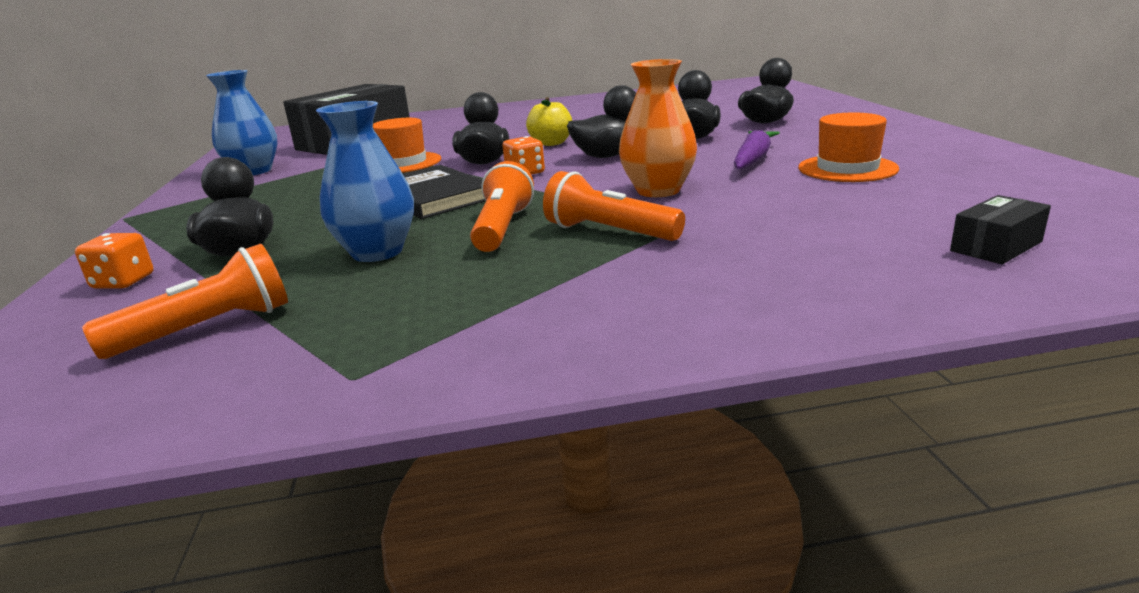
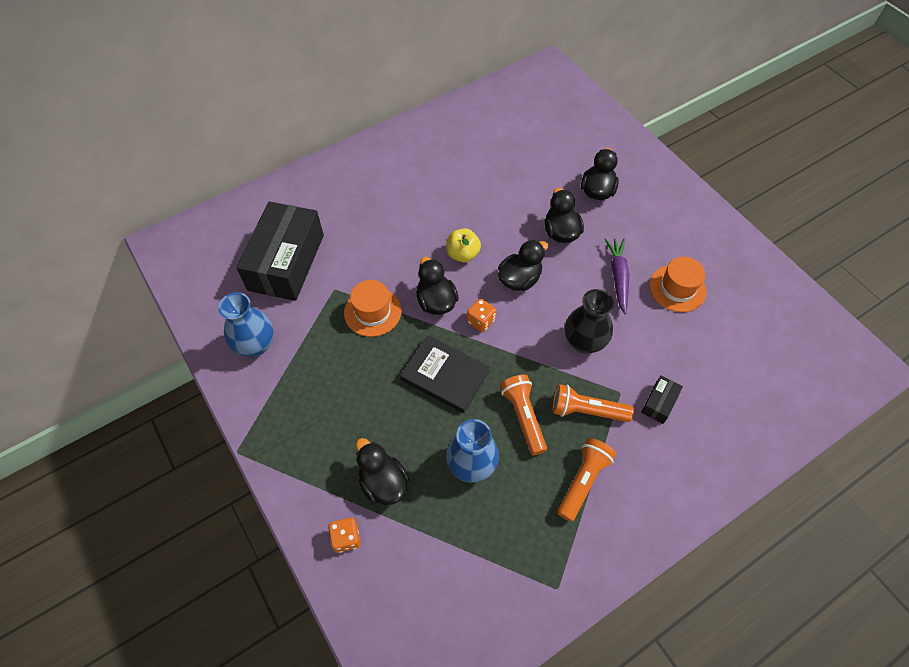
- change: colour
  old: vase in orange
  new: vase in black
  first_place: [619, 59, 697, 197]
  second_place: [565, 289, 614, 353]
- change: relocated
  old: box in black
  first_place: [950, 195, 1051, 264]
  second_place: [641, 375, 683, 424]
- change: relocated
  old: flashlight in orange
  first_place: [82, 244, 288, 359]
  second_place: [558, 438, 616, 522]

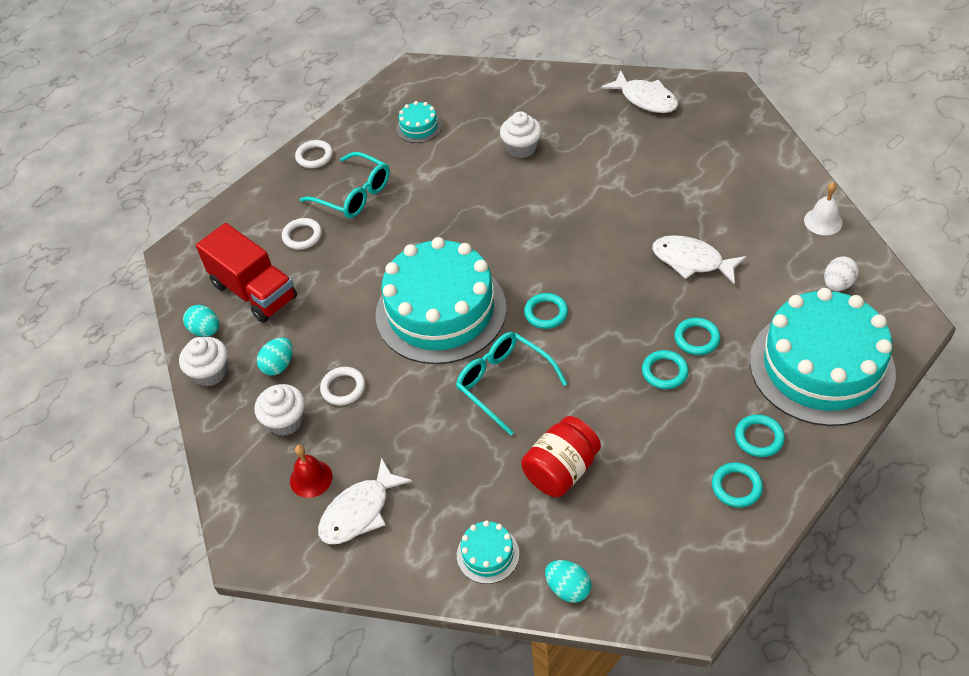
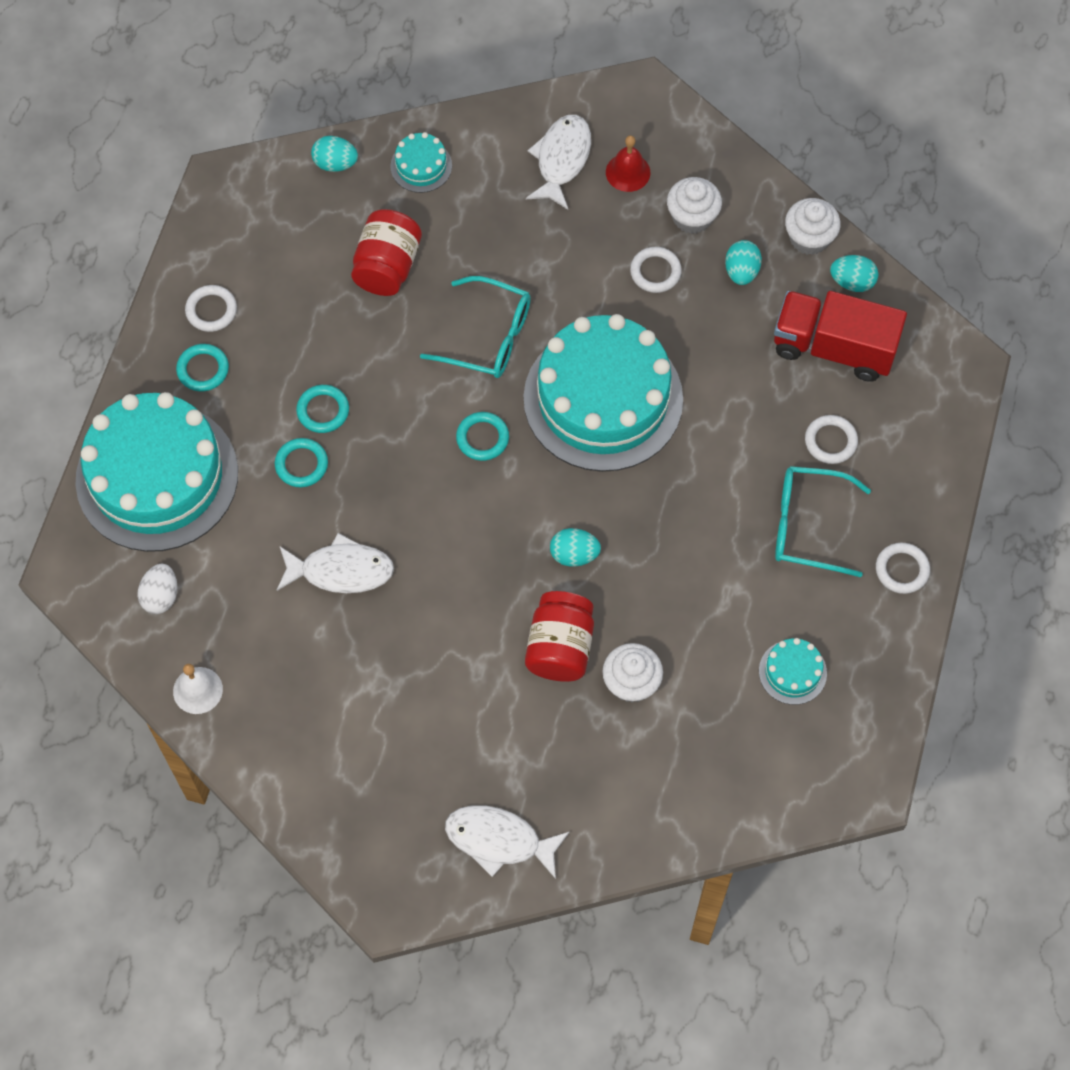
- change: colour
  old: ring in turquoise
  new: ring in white
  first_place: [712, 462, 763, 508]
  second_place: [185, 285, 237, 332]
- change: appeared
  new: egg in turquoise
  second_place: [550, 528, 601, 567]
- change: appeared
  new: jar in red
  second_place: [525, 591, 594, 682]

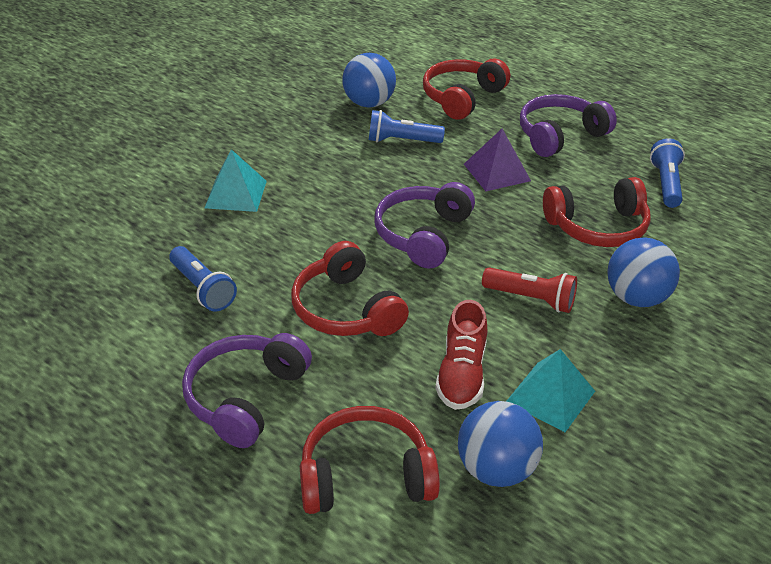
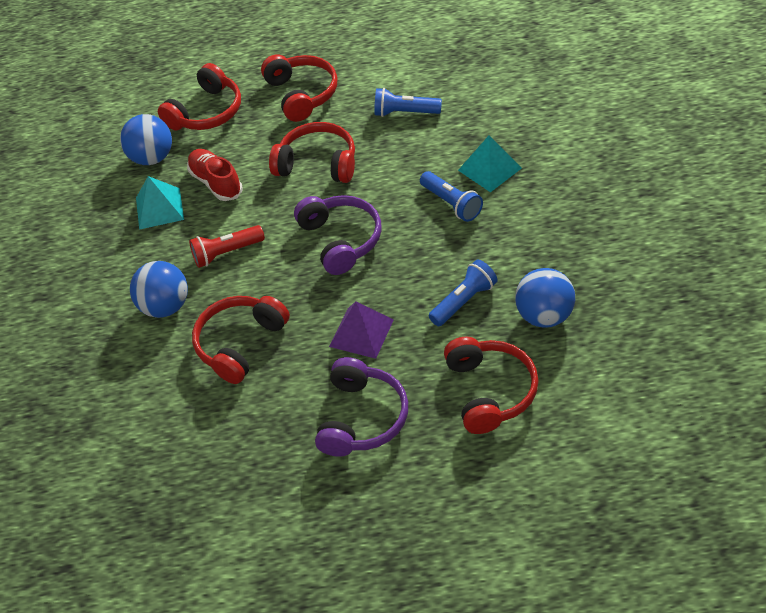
- change: relocated
  old: flashlight in blue
  first_place: [650, 138, 685, 208]
  second_place: [420, 171, 483, 222]
- change: colour
  old: headphones in purple
  new: headphones in red
  first_place: [182, 333, 312, 448]
  second_place: [261, 54, 337, 122]

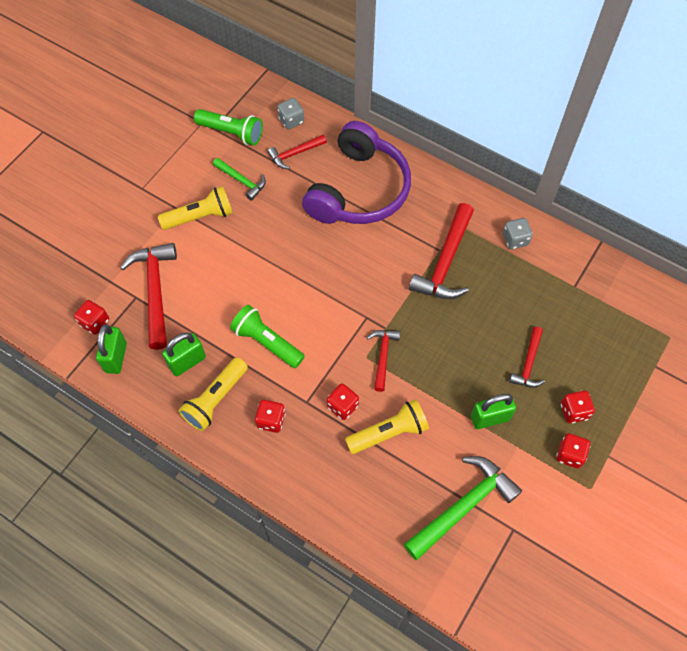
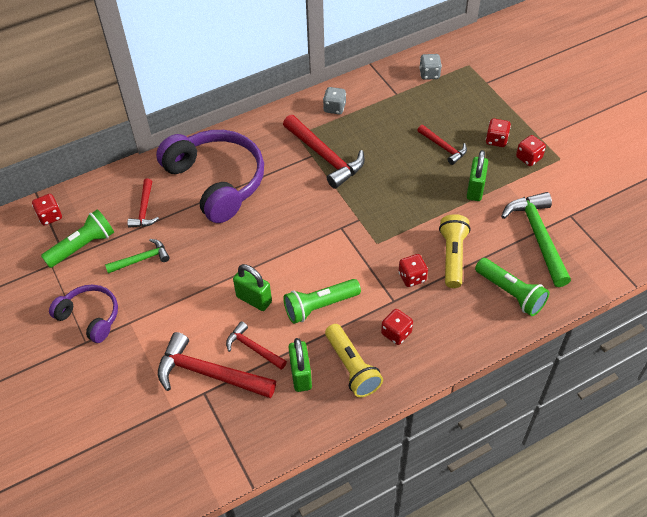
- change: relocated
  old: dice in grey
  first_place: [277, 98, 304, 130]
  second_place: [419, 54, 442, 80]
- change: missing
  old: flashlight in yellow
  first_place: [158, 186, 233, 230]
- change: relocated
  old: dice in red
  first_place: [74, 300, 109, 335]
  second_place: [32, 194, 62, 226]
- change: relocated
  old: padlock in green
  first_place: [96, 324, 127, 374]
  second_place: [233, 264, 272, 311]
- change: relocated
  old: hammer in red
  first_place: [367, 330, 400, 392]
  second_place: [226, 321, 287, 370]
- change: appeared
  new: flashlight in green
  second_place: [475, 258, 550, 316]
- change: appeared
  new: headphones in purple
  second_place: [49, 285, 118, 343]

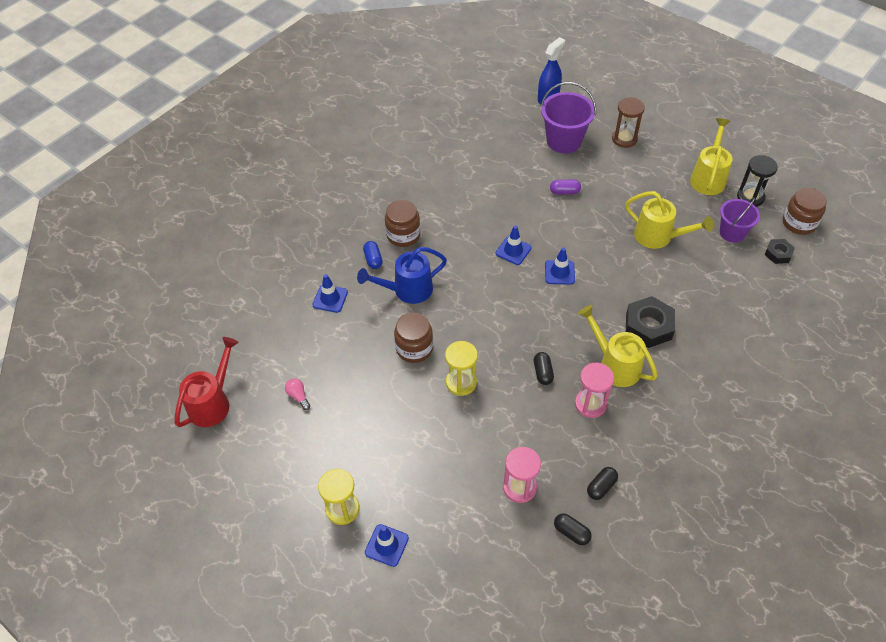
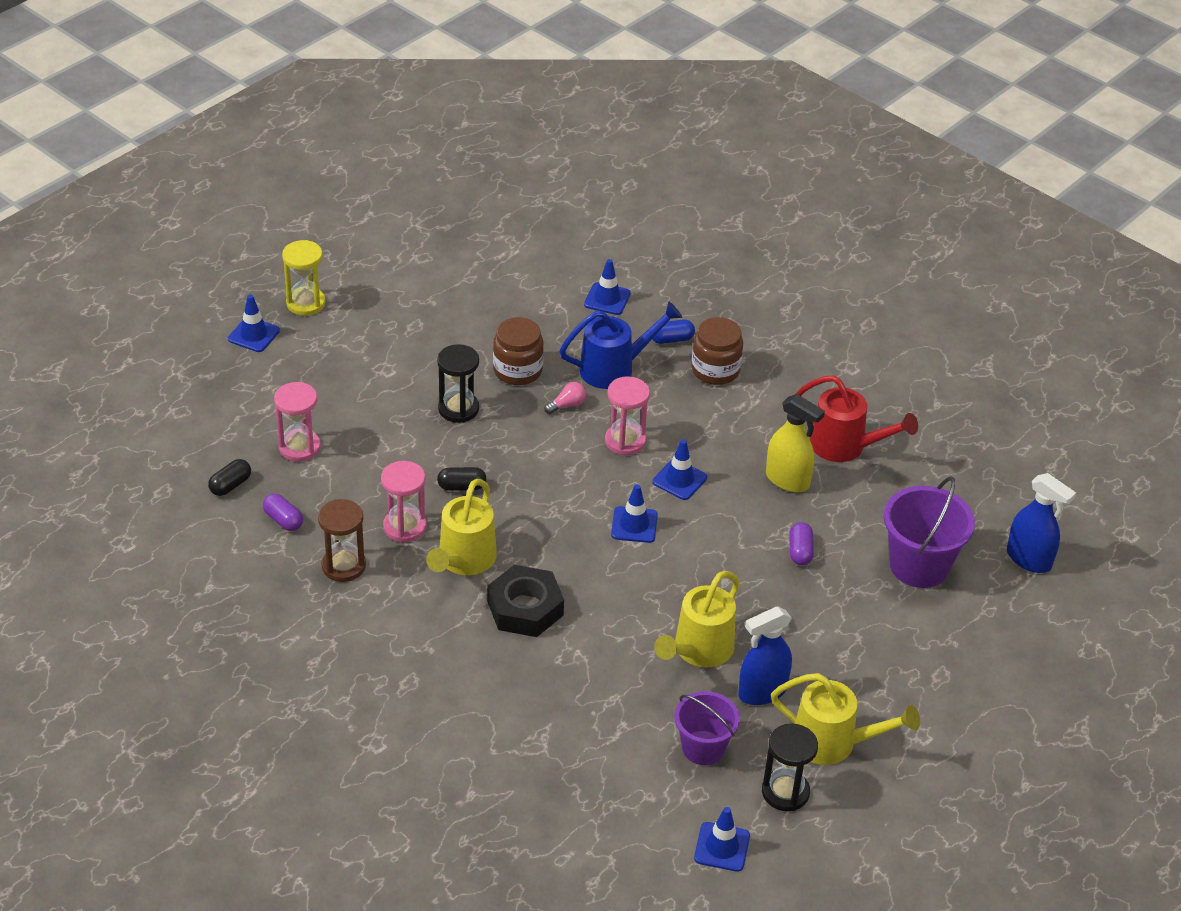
- change: relocated
  old: hourglass in brown
  first_place: [612, 97, 645, 148]
  second_place: [318, 499, 366, 582]
- change: exchanged
  old: jar in brown
  new: traffic cone in blue
  first_place: [783, 188, 827, 235]
  second_place: [694, 807, 750, 872]
- change: missing
  old: nut in black
  first_place: [765, 239, 795, 264]
- change: spun
  old: watering can in blue
  first_place: [357, 247, 447, 304]
  second_place: [559, 301, 682, 389]
  degrees: 90
- change: spun
  old: watering can in yellow
  first_place: [578, 305, 658, 387]
  second_place: [426, 479, 497, 575]
  degrees: 150
- change: relocated
  old: watering can in red
  first_place: [175, 337, 239, 427]
  second_place: [796, 375, 918, 462]
- change: colour
  old: hourglass in yellow
  new: hourglass in black
  first_place: [445, 341, 478, 396]
  second_place: [437, 344, 479, 423]
- change: relocated
  old: light bulb in pink
  first_place: [285, 378, 310, 410]
  second_place: [544, 382, 587, 414]
- change: colour
  old: capsule in black
  new: capsule in purple
  first_place: [587, 467, 618, 500]
  second_place: [263, 493, 303, 531]
- change: appeared
  new: hourglass in pink
  second_place: [605, 376, 650, 455]
- change: appeared
  new: spray bottle in yellow
  second_place: [766, 394, 825, 492]
- change: appeared
  new: spray bottle in blue
  second_place: [738, 606, 792, 705]

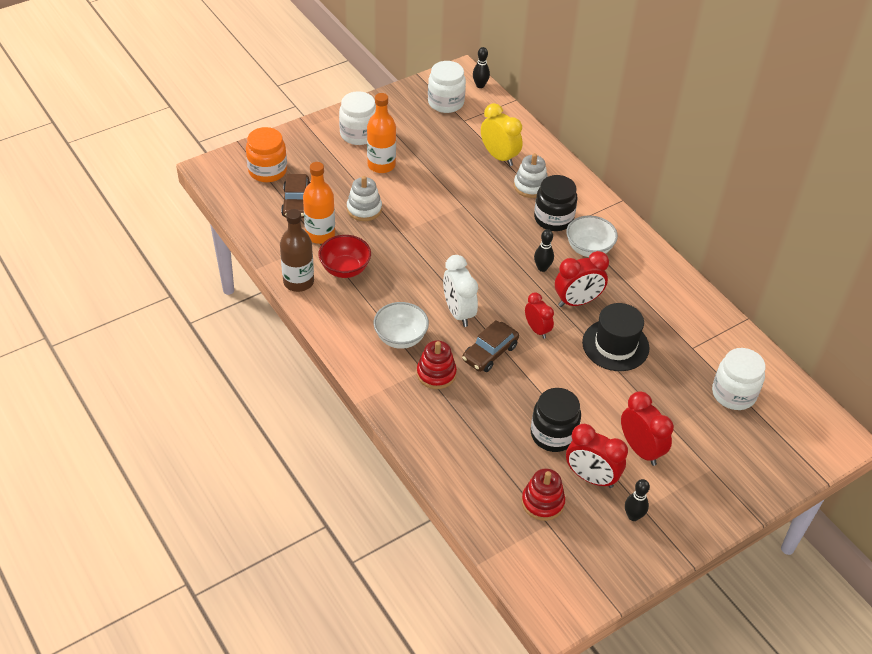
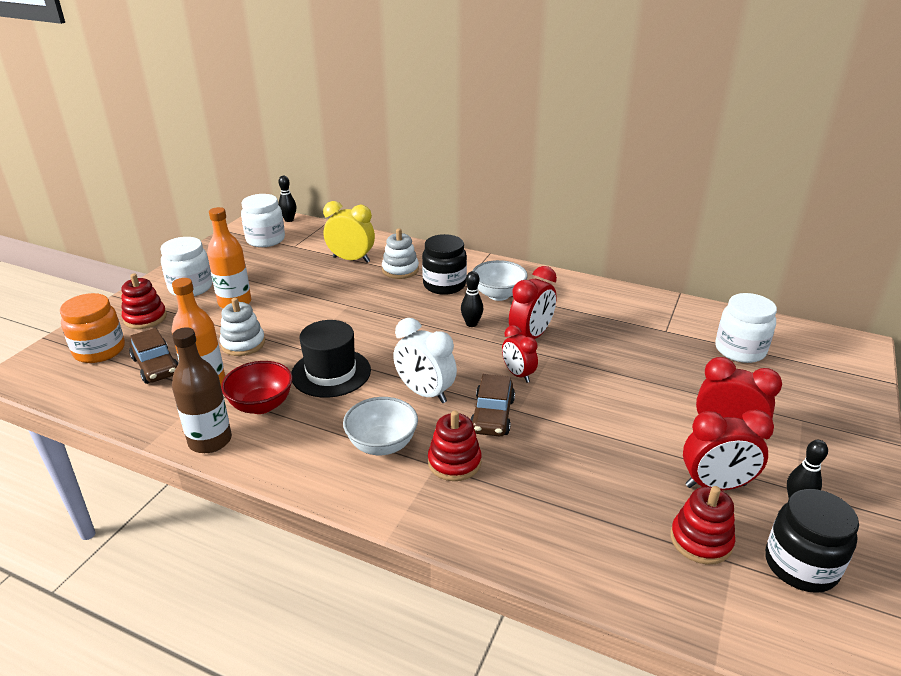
- change: spun
  old: clock in red
  first_place: [525, 292, 554, 339]
  second_place: [502, 325, 538, 383]
  degrees: -150
- change: relocated
  old: hat in black
  first_place: [582, 303, 650, 371]
  second_place: [291, 320, 371, 398]
- change: relocated
  old: jar in black
  first_place: [531, 388, 581, 452]
  second_place: [765, 489, 859, 593]
- change: appeared
  new: stacking toy in red
  second_place: [122, 273, 167, 329]

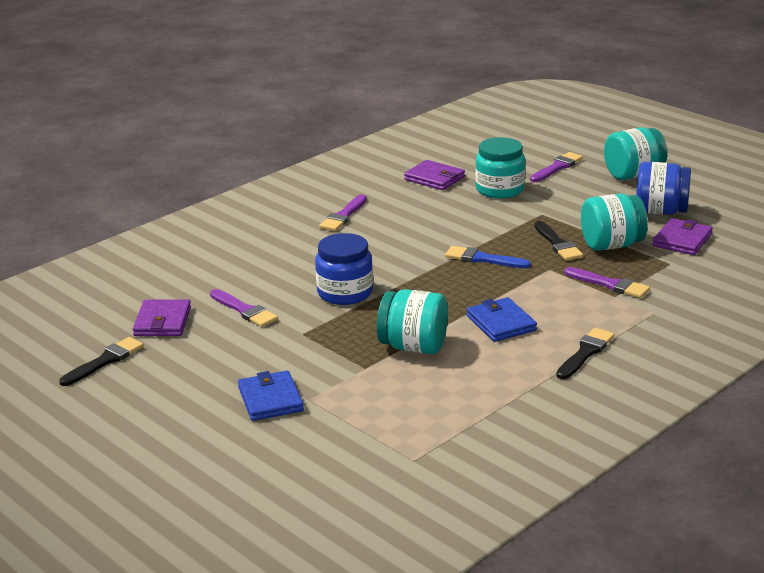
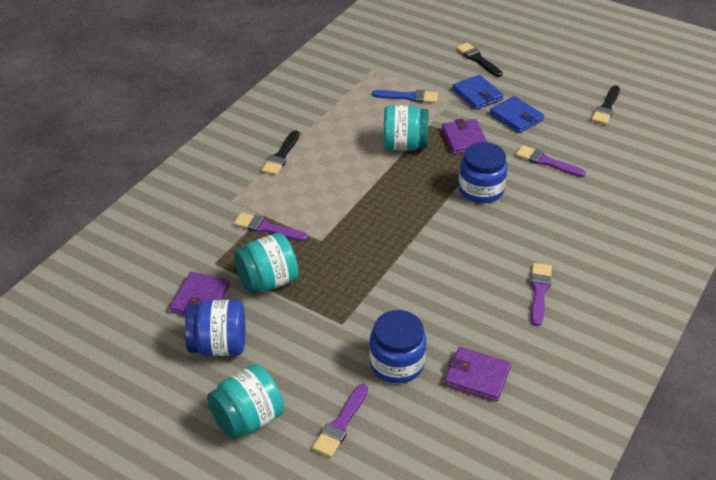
- change: colour
  old: jar in turquoise
  new: jar in blue
  first_place: [475, 137, 525, 199]
  second_place: [369, 310, 427, 383]
- change: relocated
  old: brush in black
  first_place: [534, 221, 583, 261]
  second_place: [456, 43, 503, 77]
- change: relocated
  old: brush in blue
  first_place: [445, 246, 531, 268]
  second_place: [372, 90, 438, 103]
- change: relocated
  old: wallet in blue
  first_place: [466, 297, 537, 342]
  second_place: [490, 96, 544, 133]
- change: relocated
  old: wallet in purple
  first_place: [133, 299, 191, 336]
  second_place: [442, 119, 487, 154]

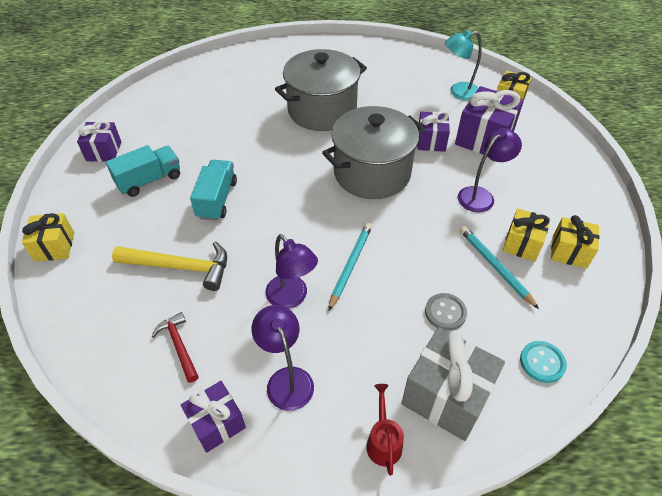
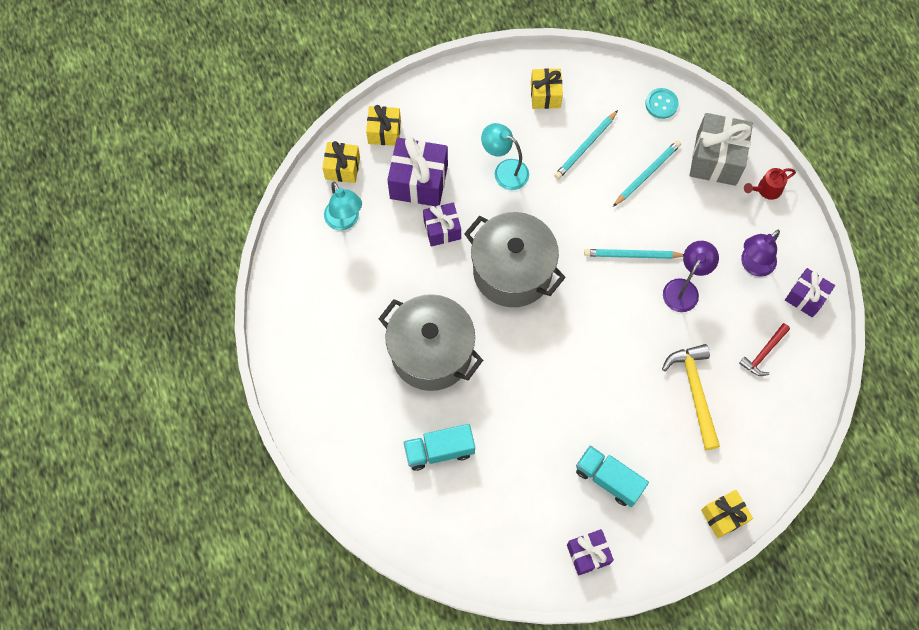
- change: colour
  old: lamp in purple
  new: lamp in turquoise
  first_place: [457, 128, 522, 212]
  second_place: [481, 123, 529, 190]
- change: relocated
  old: truck in turquoise
  first_place: [190, 160, 237, 221]
  second_place: [403, 424, 475, 471]
- change: relocated
  old: gift in yellow
  first_place: [502, 208, 550, 262]
  second_place: [366, 105, 401, 146]
- change: exchanged
  old: button in grey
  new: pencil in turquoise
  first_place: [425, 293, 467, 331]
  second_place: [613, 140, 681, 207]

